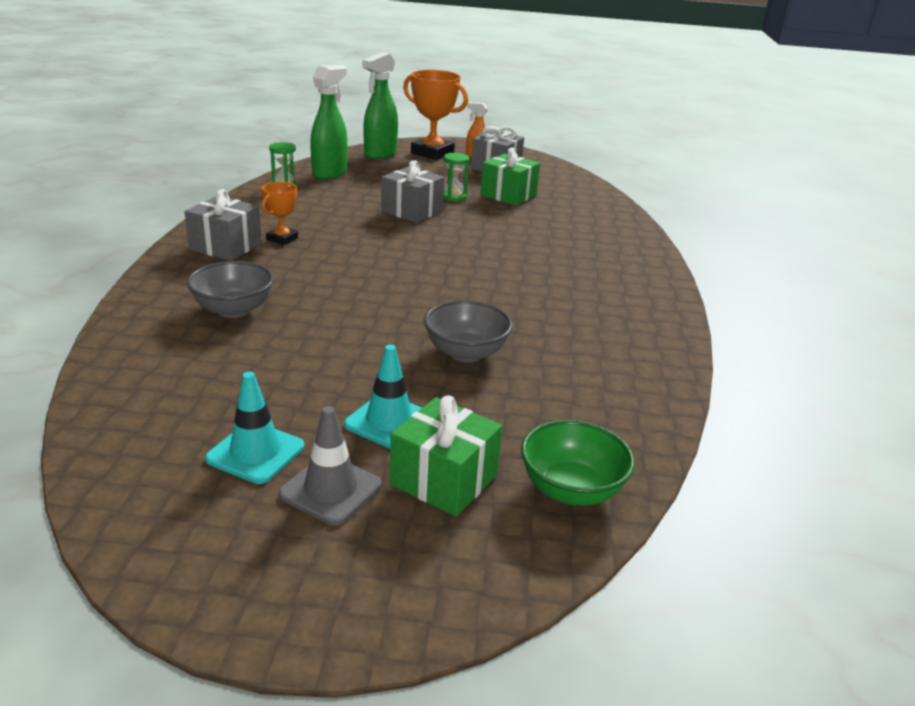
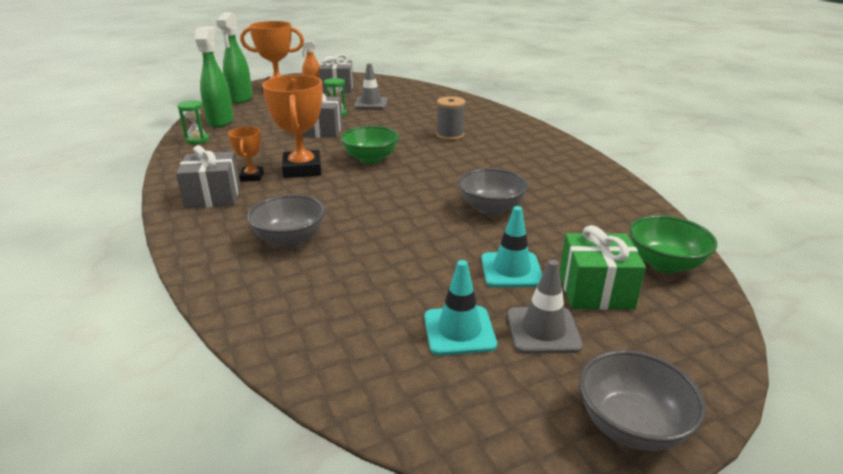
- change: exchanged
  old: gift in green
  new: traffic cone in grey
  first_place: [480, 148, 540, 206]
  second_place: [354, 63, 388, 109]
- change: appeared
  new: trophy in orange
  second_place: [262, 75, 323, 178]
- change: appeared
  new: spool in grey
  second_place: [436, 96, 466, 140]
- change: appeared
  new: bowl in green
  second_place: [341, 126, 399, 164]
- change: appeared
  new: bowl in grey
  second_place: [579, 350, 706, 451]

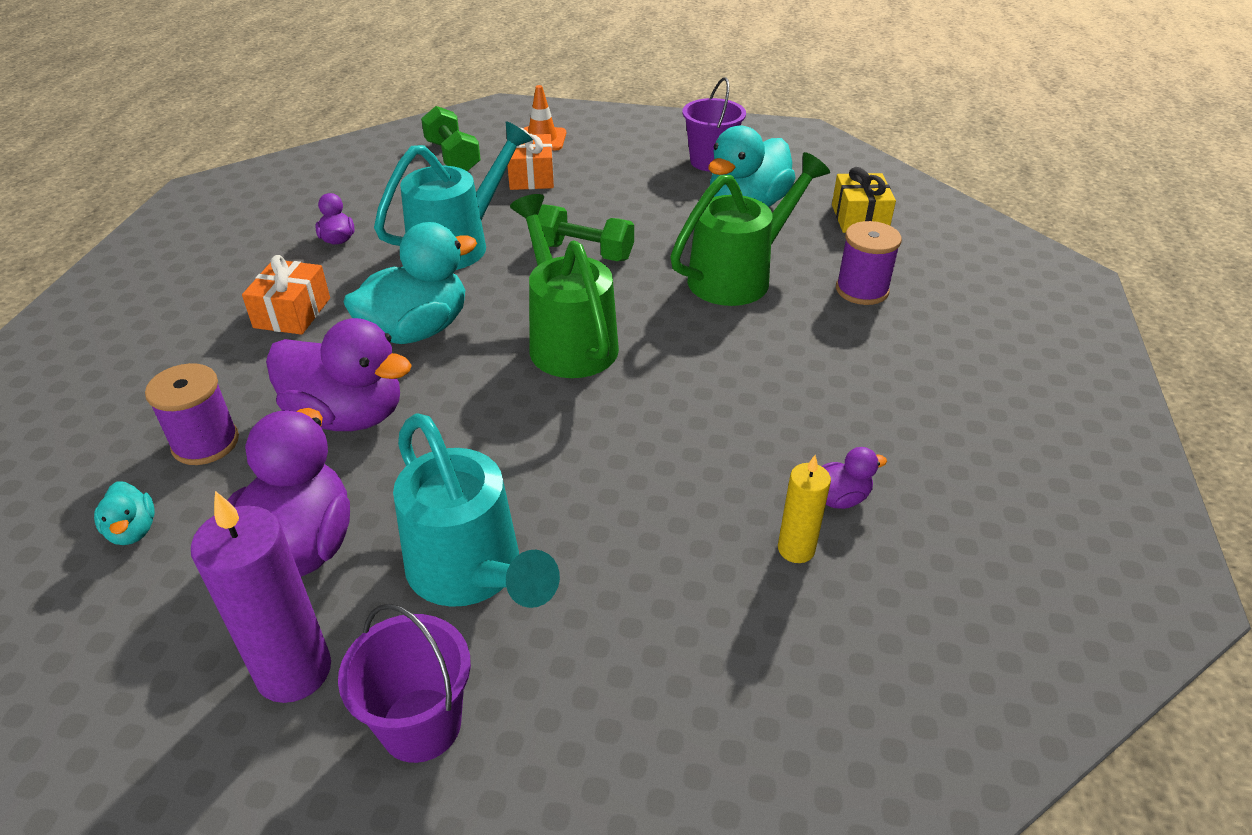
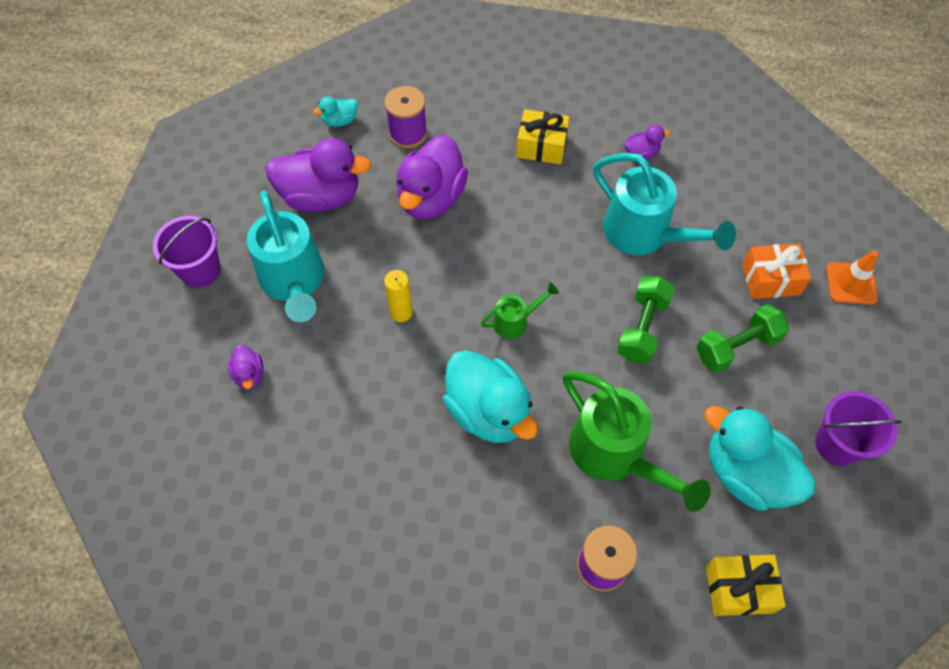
- change: relocated
  old: dumbbell in green
  first_place: [421, 106, 481, 171]
  second_place: [696, 304, 789, 373]
- change: size
  old: watering can in green
  first_place: [510, 194, 619, 378]
  second_place: [481, 283, 559, 339]
  factor: 0.49
- change: relocated
  old: duck in turquoise
  first_place: [344, 222, 477, 344]
  second_place: [443, 350, 538, 443]
- change: colour
  old: gift in orange
  new: gift in yellow
  first_place: [242, 255, 330, 335]
  second_place: [516, 109, 570, 164]
- change: spun
  old: watering can in turquoise
  first_place: [393, 413, 560, 608]
  second_place: [247, 191, 324, 322]
  degrees: -75
- change: relocated
  old: duck in purple
  first_place: [822, 447, 887, 509]
  second_place: [227, 345, 264, 389]
- change: relocated
  old: candle in yellow
  first_place: [778, 455, 831, 563]
  second_place: [384, 270, 413, 322]
- change: missing
  old: candle in purple
  first_place: [191, 491, 331, 703]

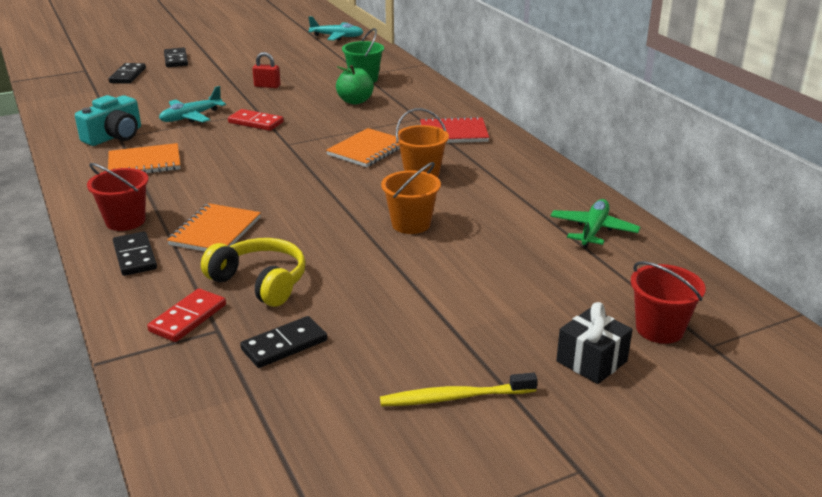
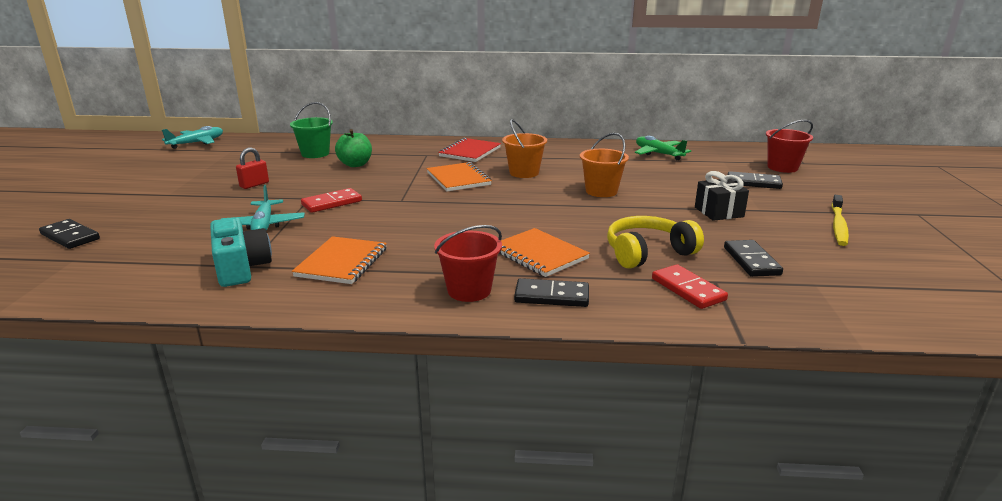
- change: relocated
  old: domino in black
  first_place: [164, 48, 188, 67]
  second_place: [728, 171, 783, 189]
- change: relocated
  old: gift in black
  first_place: [556, 302, 633, 384]
  second_place: [695, 171, 749, 221]

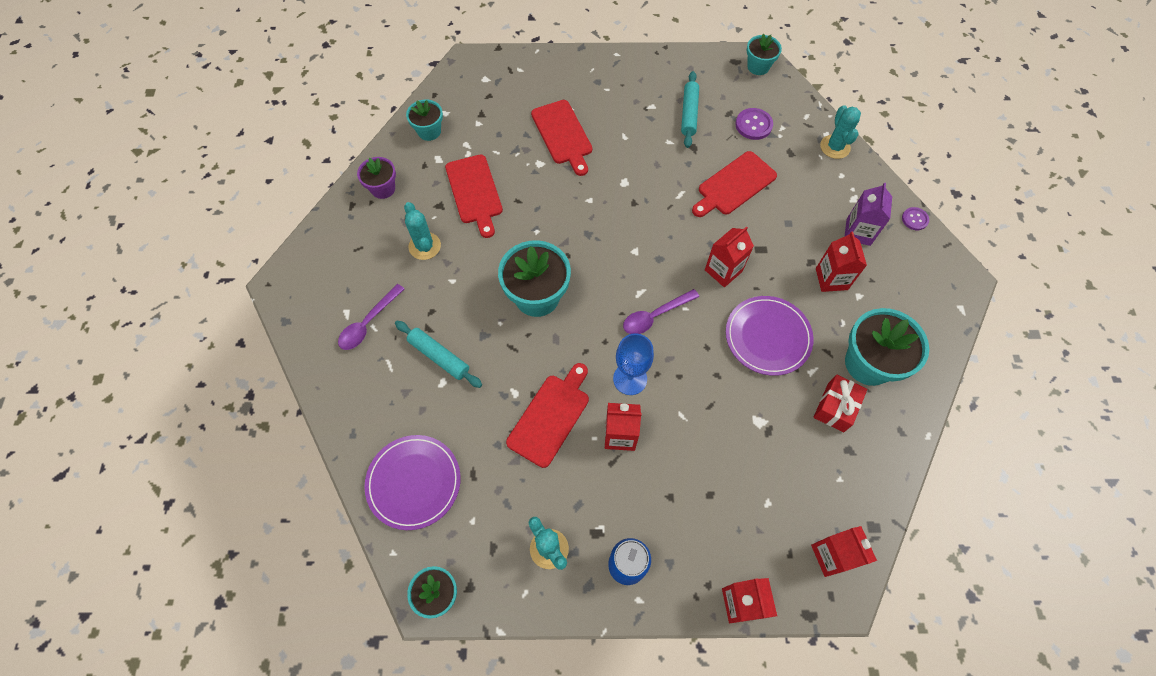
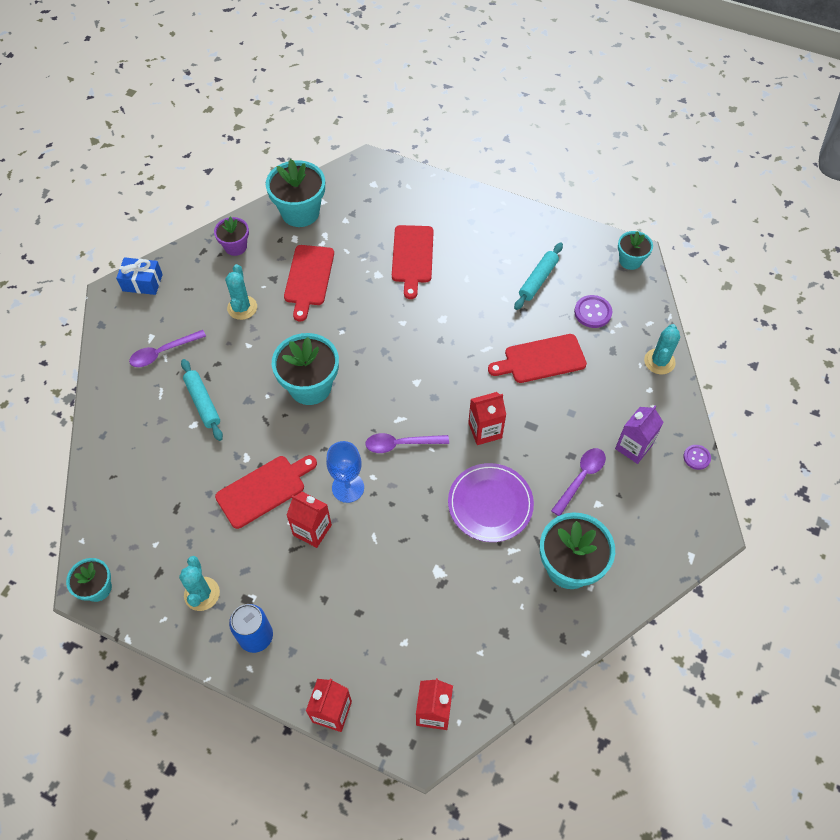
- change: size
  old: flower pot in turquoise
  first_place: [406, 100, 443, 141]
  second_place: [266, 159, 325, 227]
  factor: 1.74
- change: exchanged
  old: carton in red
  new: spoon in purple
  first_place: [816, 231, 867, 292]
  second_place: [551, 448, 606, 516]
- change: missing
  old: gift in red
  first_place: [813, 375, 867, 432]
- change: missing
  old: plate in purple
  first_place: [364, 435, 461, 530]
- change: appeared
  new: gift in blue
  second_place: [116, 257, 163, 295]

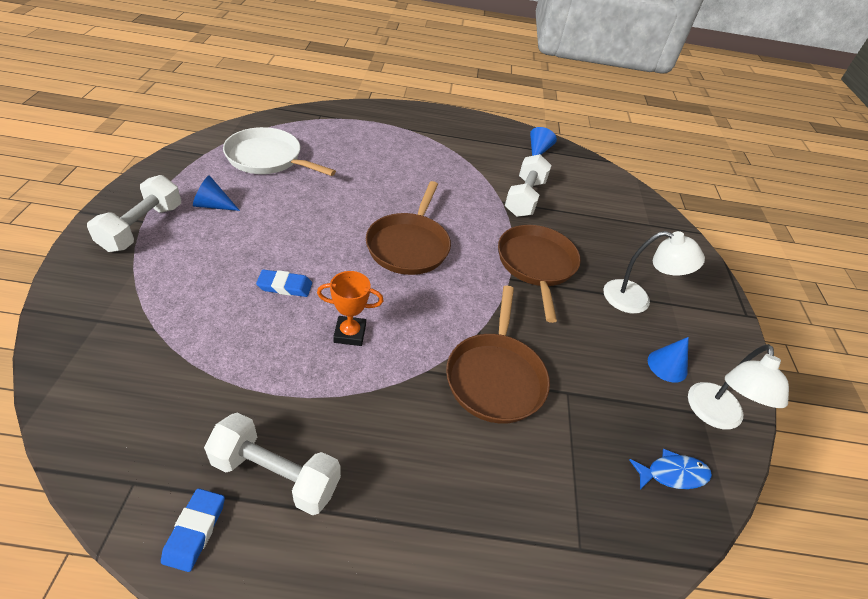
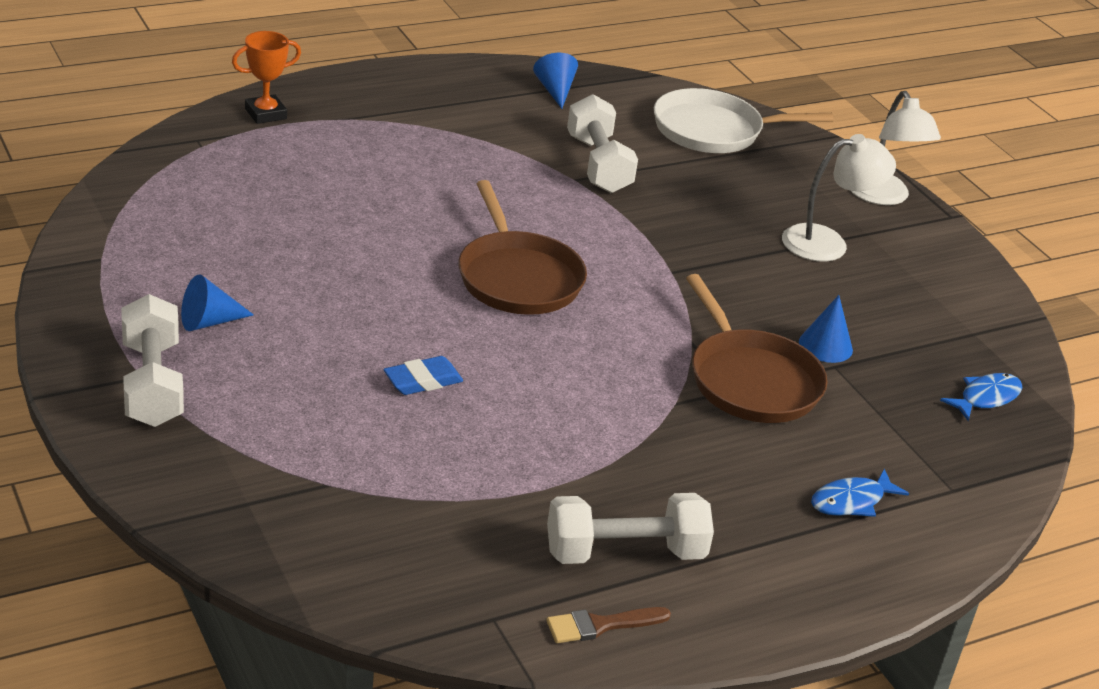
- change: relocated
  old: pan in white
  first_place: [223, 127, 336, 176]
  second_place: [654, 88, 833, 153]
- change: missing
  old: pan in brown
  first_place: [498, 225, 581, 323]
- change: relocated
  old: trophy in orange
  first_place: [317, 271, 384, 346]
  second_place: [232, 31, 301, 124]
- change: relocated
  old: cone in blue
  first_place: [648, 337, 689, 383]
  second_place: [799, 295, 853, 363]
- change: relocated
  old: lamp in white
  first_place: [688, 344, 789, 430]
  second_place: [851, 91, 941, 205]
- change: exchanged
  old: eraser in blue
  new: brush in brown
  first_place: [161, 488, 225, 572]
  second_place: [546, 607, 671, 643]
- change: appeared
  new: fish in blue
  second_place: [811, 469, 909, 517]

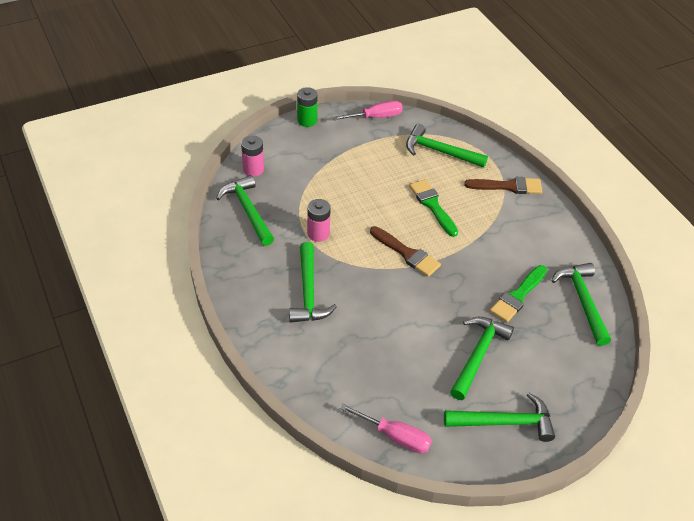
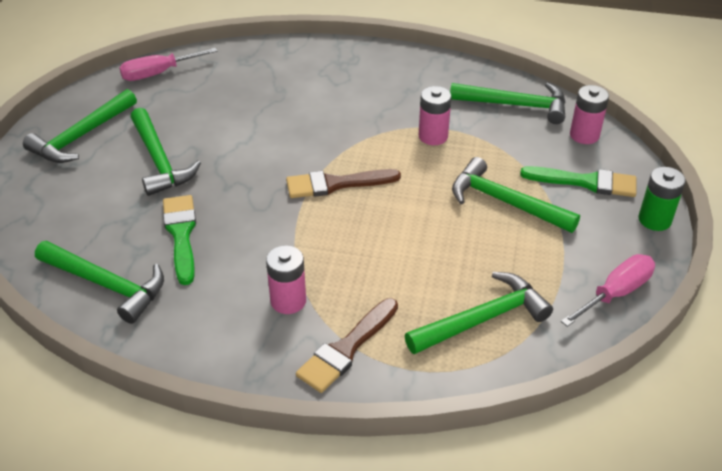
- change: spun
  old: screwdriver in pink
  first_place: [333, 101, 403, 120]
  second_place: [561, 254, 655, 327]
  degrees: -150
- change: relocated
  old: brush in green
  first_place: [409, 179, 458, 237]
  second_place: [520, 166, 636, 197]
- change: relocated
  old: hammer in green
  first_place: [289, 242, 337, 323]
  second_place: [452, 157, 580, 233]
- change: appeared
  new: battery in pink
  second_place: [266, 245, 306, 314]

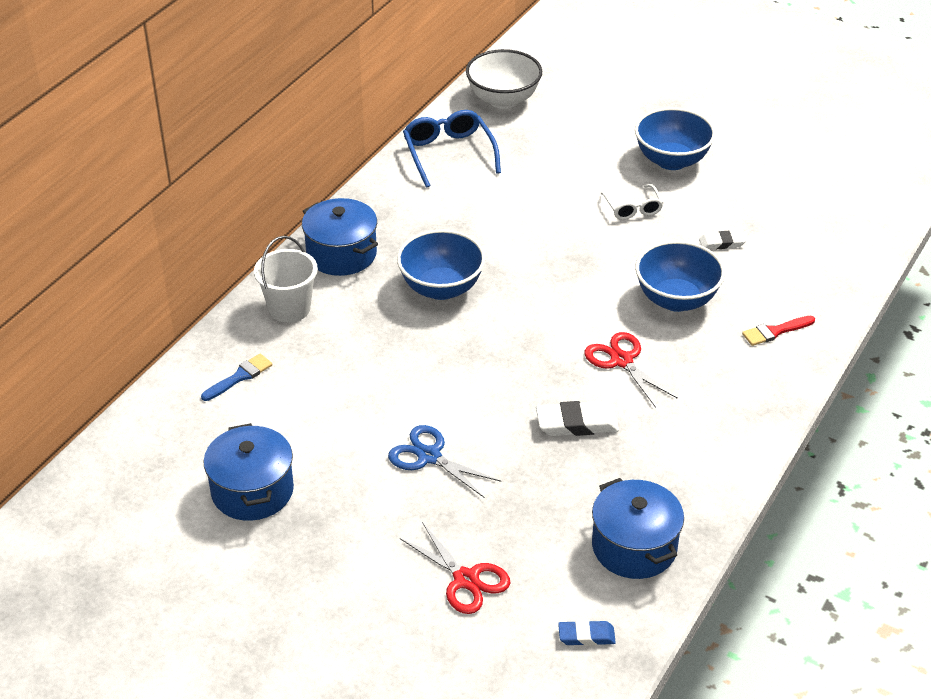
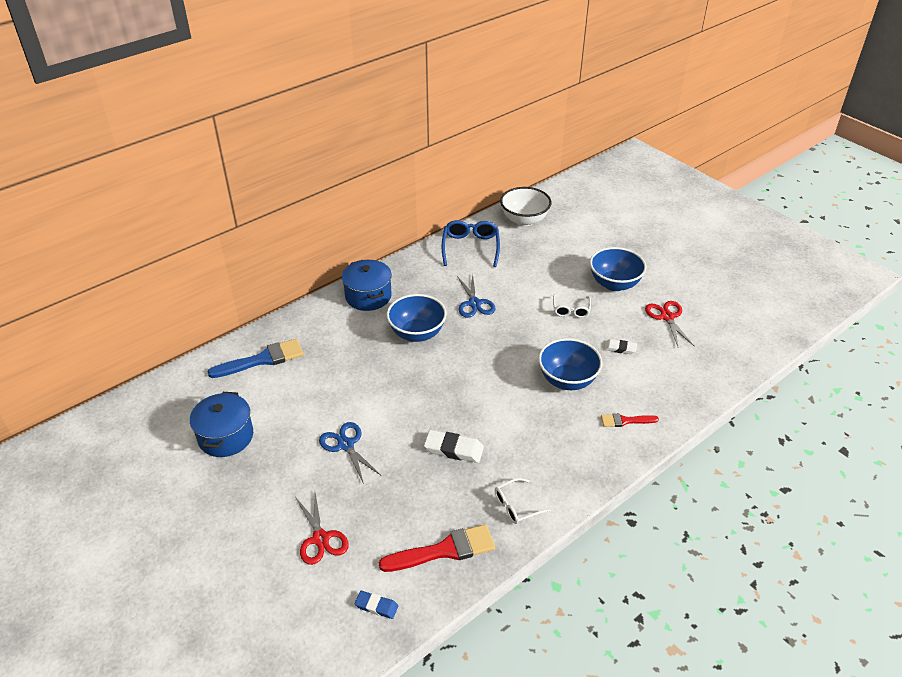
- change: missing
  old: bucket in white
  first_place: [254, 236, 318, 323]
- change: relocated
  old: scissors in red
  first_place: [584, 332, 678, 408]
  second_place: [645, 301, 694, 346]
- change: size
  old: brush in blue
  first_place: [201, 354, 273, 401]
  second_place: [207, 339, 304, 378]
  factor: 1.77
- change: exchanged
  old: pot in blue
  new: brush in red
  first_place: [592, 478, 684, 579]
  second_place: [379, 524, 495, 572]
- change: appeared
  new: scissors in blue
  second_place: [457, 274, 496, 318]
- change: appeared
  new: glasses in white
  second_place: [495, 478, 551, 524]

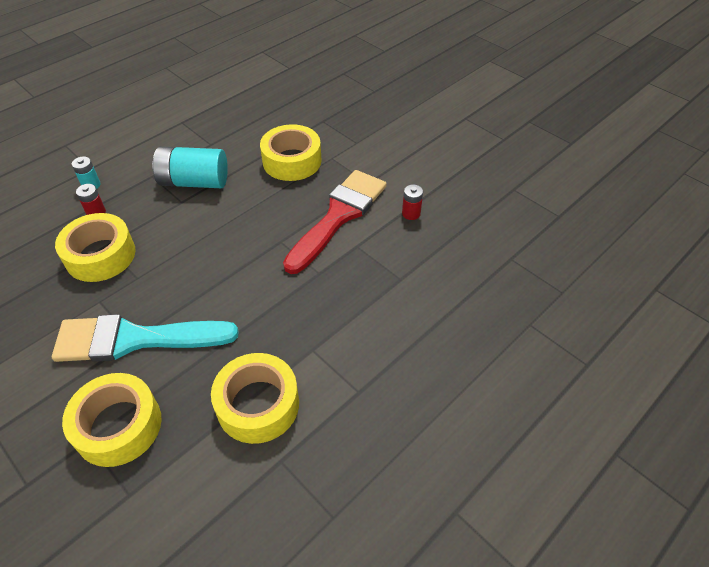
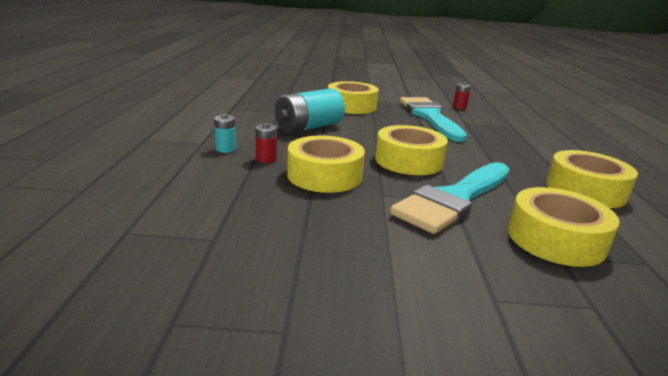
- change: colour
  old: brush in red
  new: brush in turquoise
  first_place: [283, 170, 387, 274]
  second_place: [400, 97, 467, 142]
- change: appeared
  new: tape in yellow
  second_place: [375, 125, 448, 175]

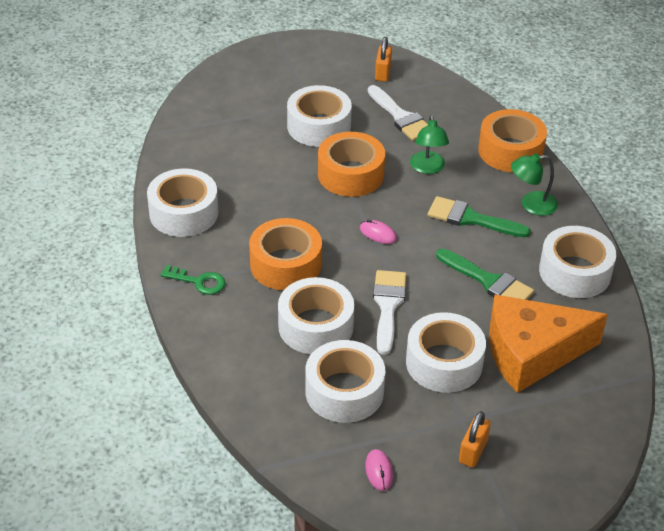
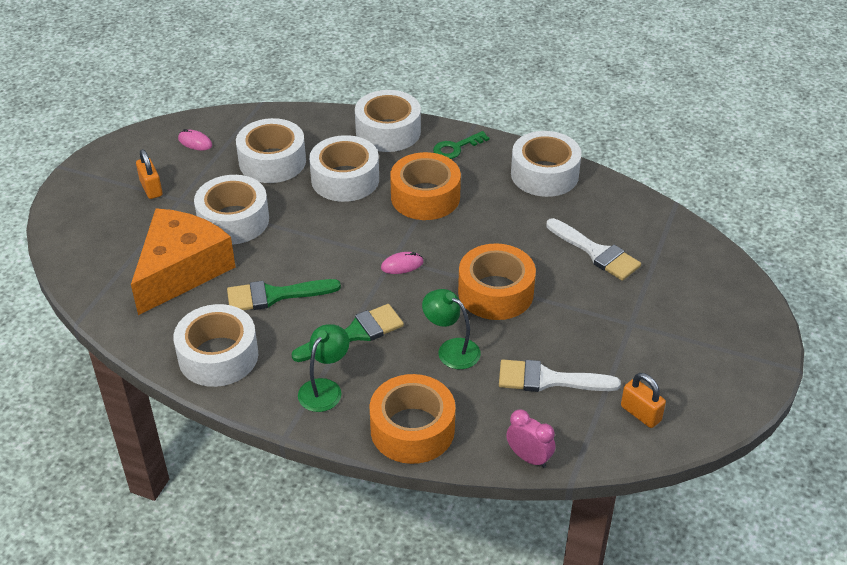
- change: relocated
  old: tape in white
  first_place: [287, 85, 352, 147]
  second_place: [355, 90, 421, 152]
- change: relocated
  old: brush in white
  first_place: [373, 270, 407, 355]
  second_place: [546, 218, 641, 281]
- change: appeared
  new: clock in pink
  second_place: [506, 409, 555, 468]

